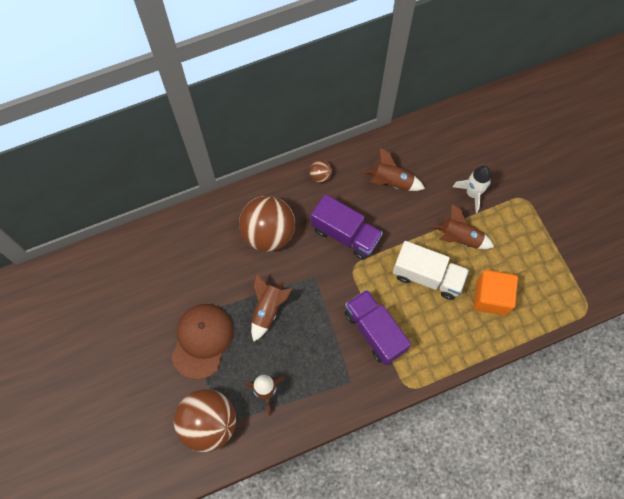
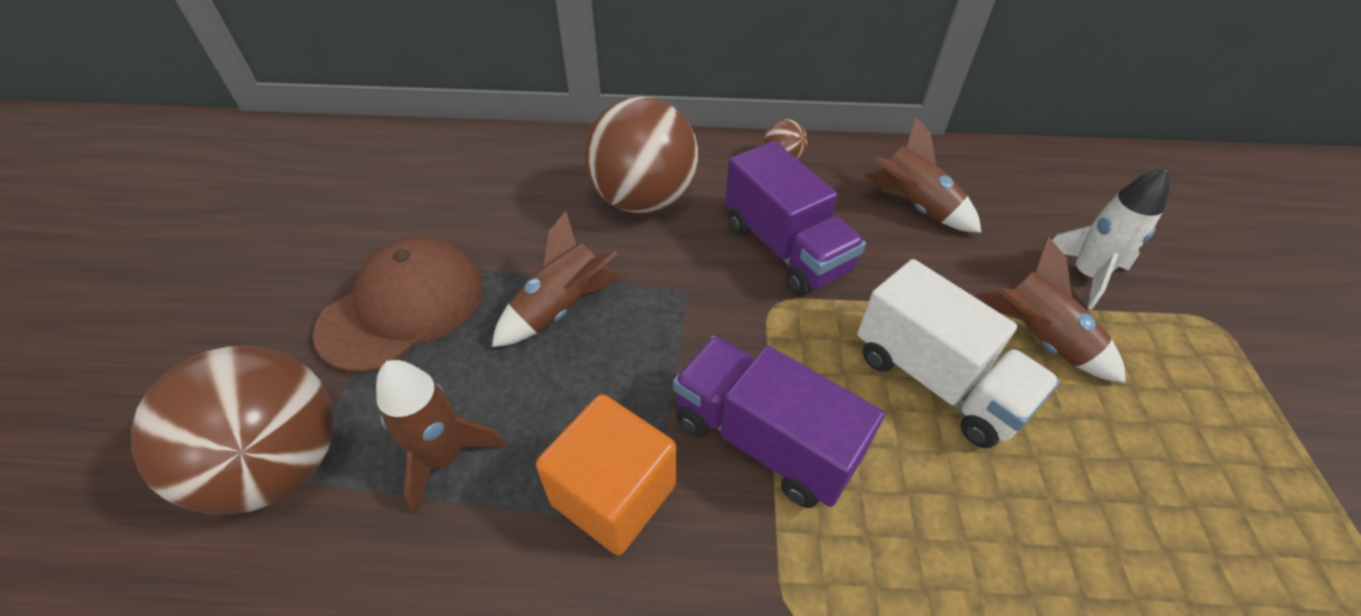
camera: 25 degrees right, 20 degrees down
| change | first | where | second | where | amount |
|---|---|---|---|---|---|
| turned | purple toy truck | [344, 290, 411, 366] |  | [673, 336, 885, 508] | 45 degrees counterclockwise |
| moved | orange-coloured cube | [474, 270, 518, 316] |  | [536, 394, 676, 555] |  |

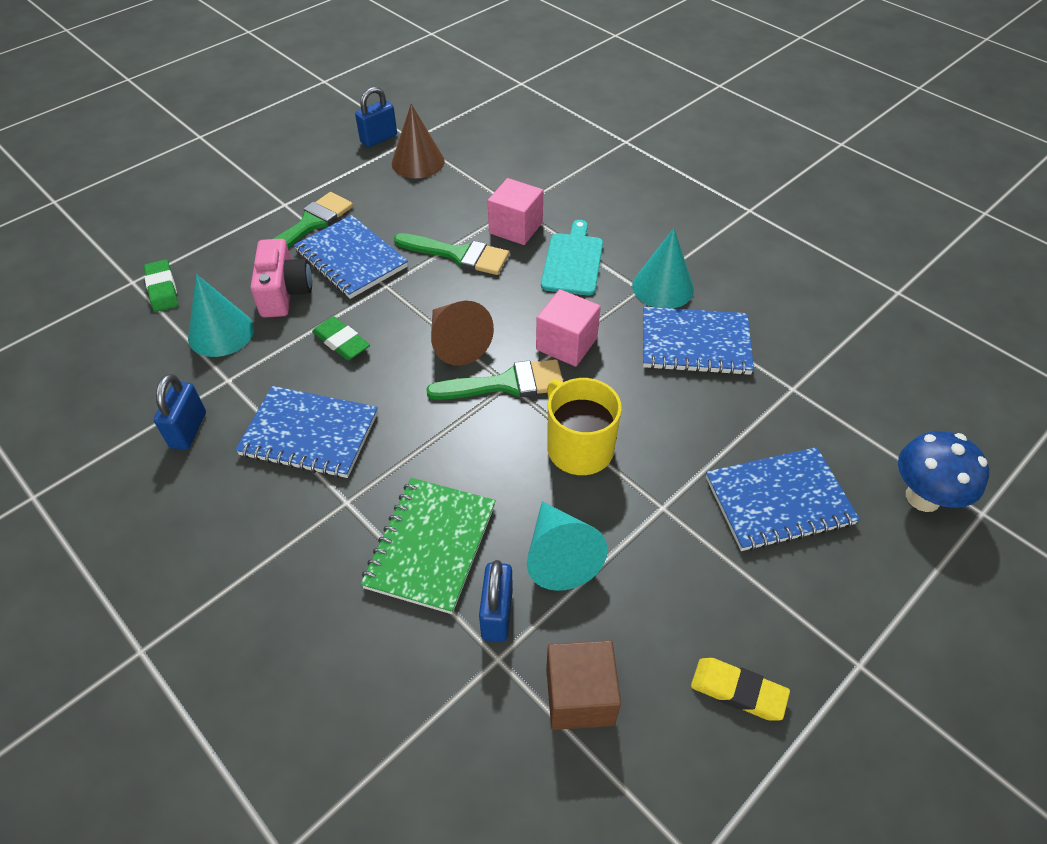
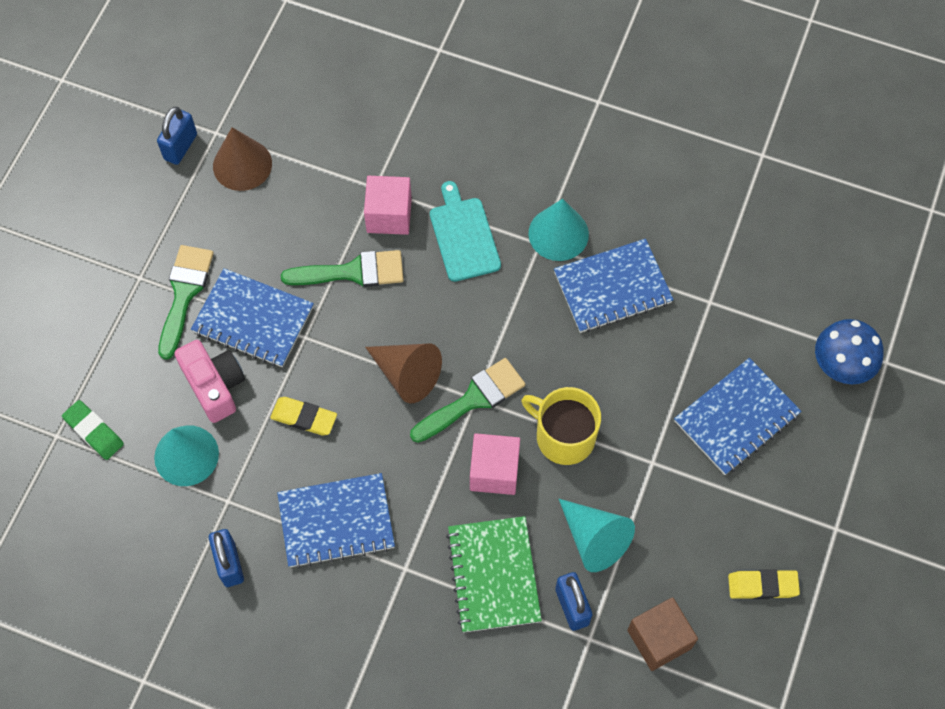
camera: 25 degrees left, 15 degrees up
| change | first | where | second | where | amount |
|---|---|---|---|---|---|
| recoloured | leaf-green eraser | [312, 316, 370, 360] | bright yellow eraser | [270, 397, 337, 436] |  |
| moved | rosy cube | [536, 289, 601, 367] |  | [470, 433, 520, 495] |  |

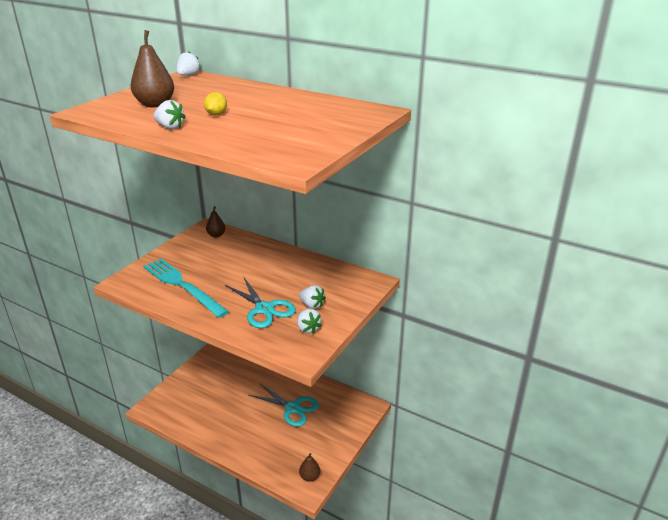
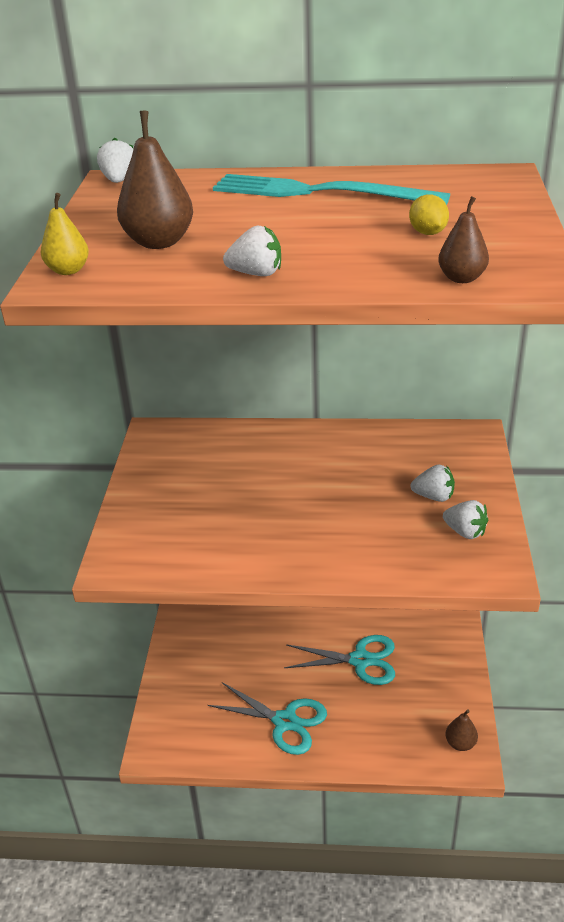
camera: 25 degrees left, 5 degrees up
| change | first | where | second | where | amount |
|---|---|---|---|---|---|
| moved | turquoise dinner fork | [143, 259, 229, 318] |  | [213, 174, 450, 205] |  |
| moved | bright yellow lemon | [204, 92, 227, 115] |  | [409, 195, 449, 235] |  |
| moved | russet pear fruit | [206, 206, 225, 238] |  | [438, 196, 489, 283] |  |
| moved | turquoise shears | [225, 276, 296, 328] |  | [208, 682, 327, 755] |  |
| added |  |  | bright yellow pear fruit | [41, 193, 89, 275] |  |

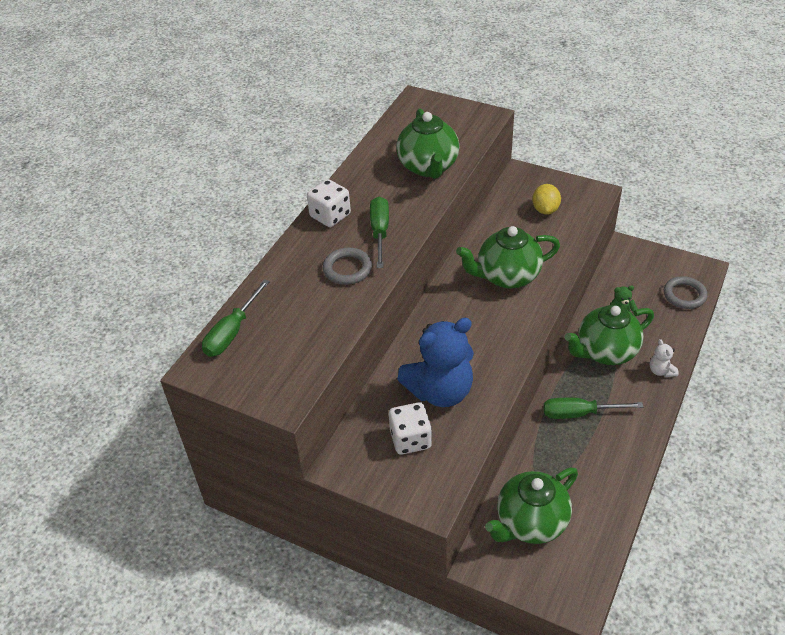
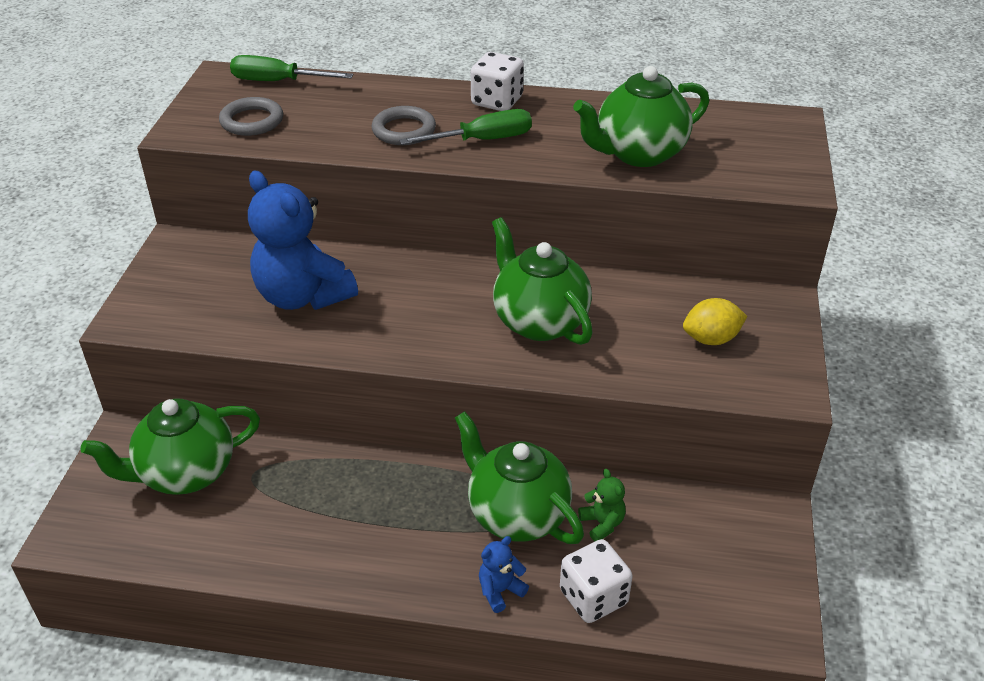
camera: 70 degrees right, 5 degrees down
| change | first | where | second | where | amount |
|---|---|---|---|---|---|
| moved | snow-white game die | [389, 402, 432, 455] |  | [560, 539, 633, 623] |  |
| turned | leaf-green teapot | [485, 467, 578, 544] |  | [80, 399, 260, 495] | 60 degrees counterclockwise |
| removed | leaf-green flat screwdriver | [543, 398, 643, 419] |  |  |  |
| recoloured | snow-white stuffed bear | [650, 339, 679, 377] | cobalt stuffed bear | [479, 536, 529, 613] |  |
| moved | ash-grey ring | [664, 276, 708, 309] |  | [219, 97, 283, 136] |  |

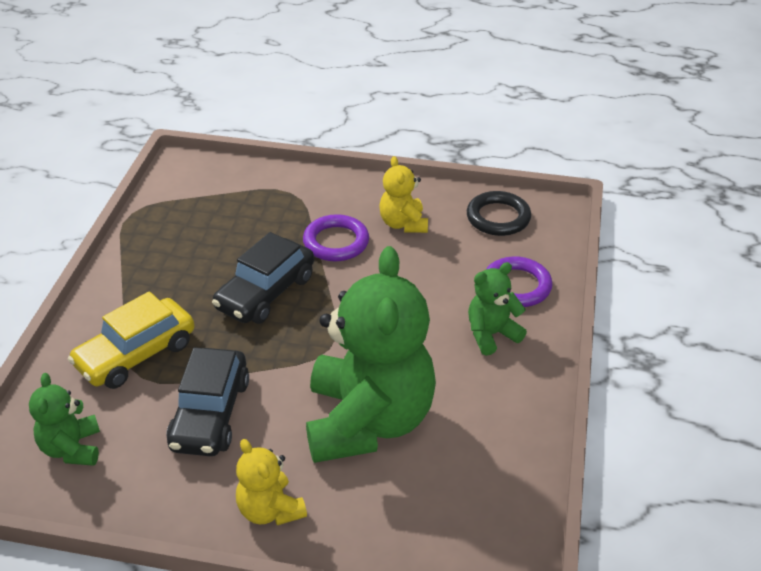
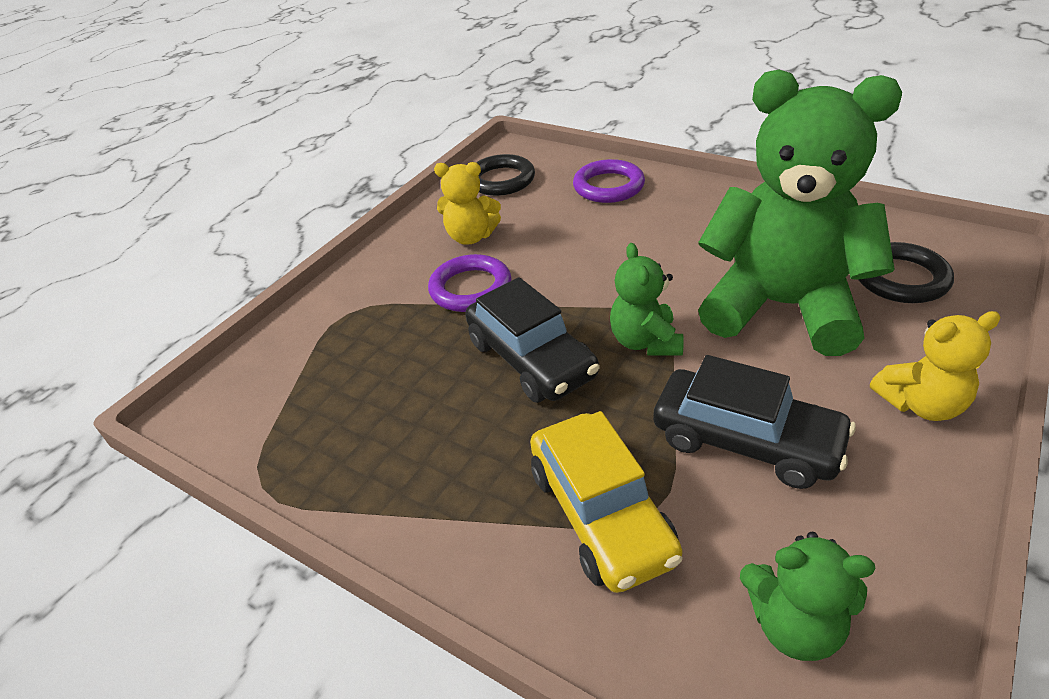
camera: 65 degrees left, 0 degrees up
| change | first | where | second | where | amount |
|---|---|---|---|---|---|
| moved | leaf-green stuffed bear | [468, 262, 527, 356] |  | [610, 243, 684, 356] |  |
| added |  |  | jet-black ring | [858, 242, 954, 303] |  |

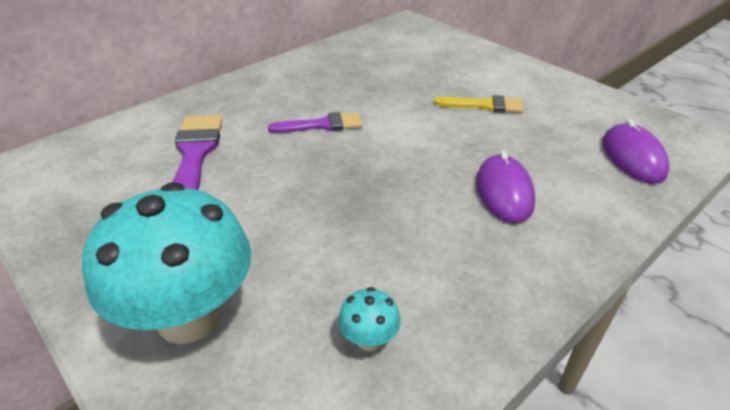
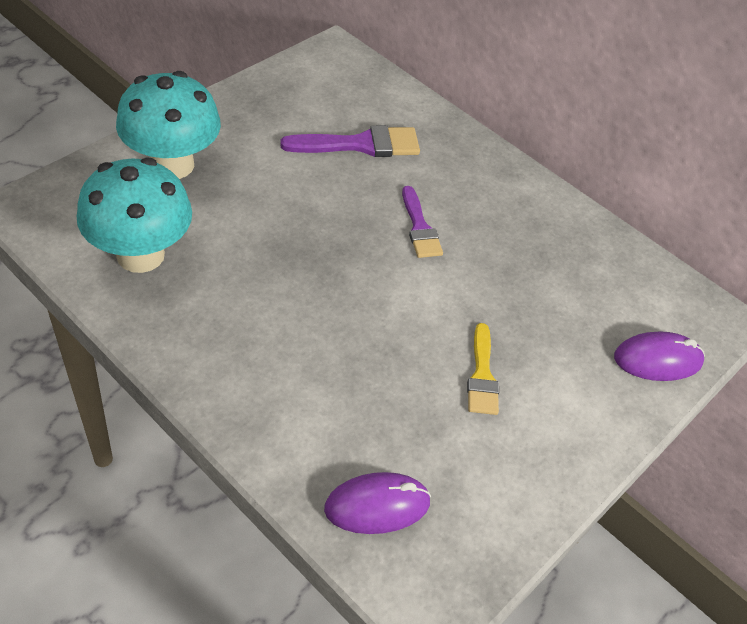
camera: 80 degrees right, 10 degrees up
| change | first | where | second | where | amount |
|---|---|---|---|---|---|
| resized | turquoise mushroom | [338, 287, 401, 351] |  | [77, 157, 192, 273] | x2.49 |
| moved | purple computer mouse | [476, 150, 535, 223] |  | [614, 331, 705, 381] |  |

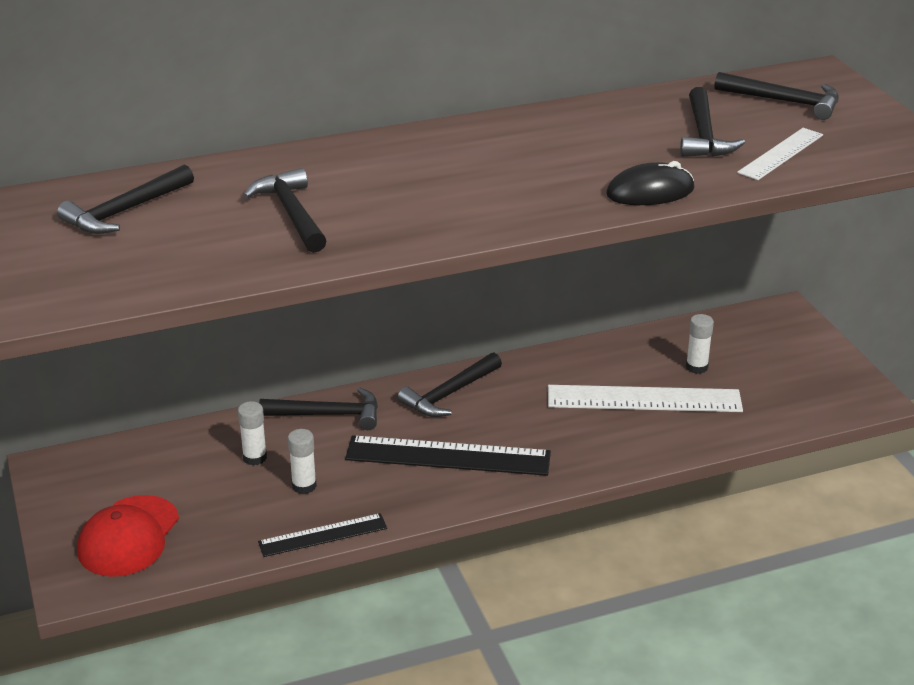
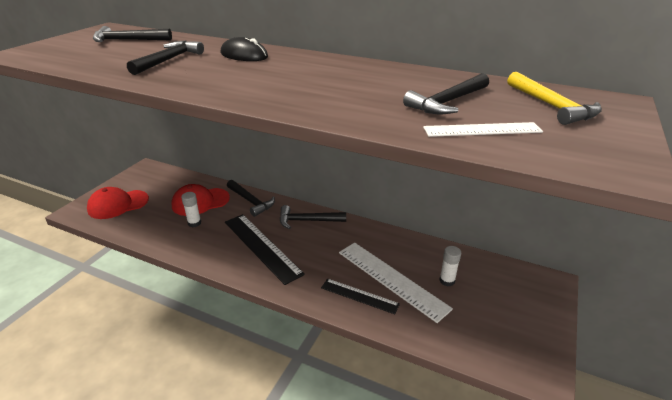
camera: 45 degrees right, 0 degrees up
| change | first | where | second | where | amount |
|---|---|---|---|---|---|
| replaced | snow-white glue stick | [238, 401, 267, 465] | crimson cap | [172, 184, 230, 216] |  |
| moved | jet-black straightedge | [258, 513, 387, 557] |  | [321, 279, 400, 314] |  |
| moved | jet-black computer mouse | [606, 161, 694, 205] |  | [221, 37, 268, 61] |  |
| recoloured | jet-black hammer | [714, 72, 839, 120] | bright yellow hammer | [507, 72, 602, 125] |  |

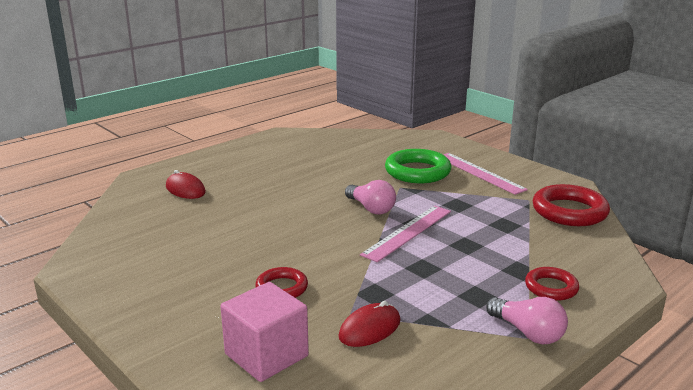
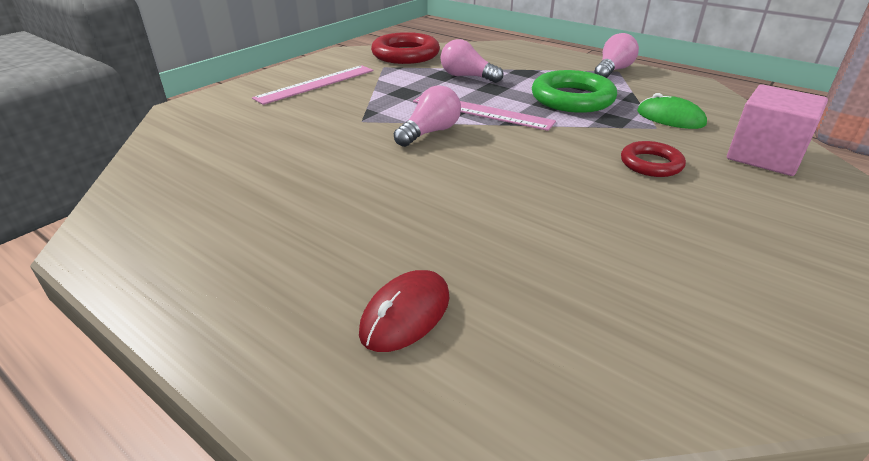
camera: 100 degrees left, 10 degrees up
| change | first | where | second | where | amount |
|---|---|---|---|---|---|
| recoloured | crimson computer mouse | [338, 301, 400, 347] | leaf-green computer mouse | [637, 93, 707, 129] |  |
| moved | leaf-green ring | [385, 149, 451, 183] |  | [532, 70, 617, 113] |  |
| removed | crimson ring | [525, 267, 579, 301] |  |  |  |
| added |  |  | rosy lightbulb | [441, 39, 504, 83] |  |

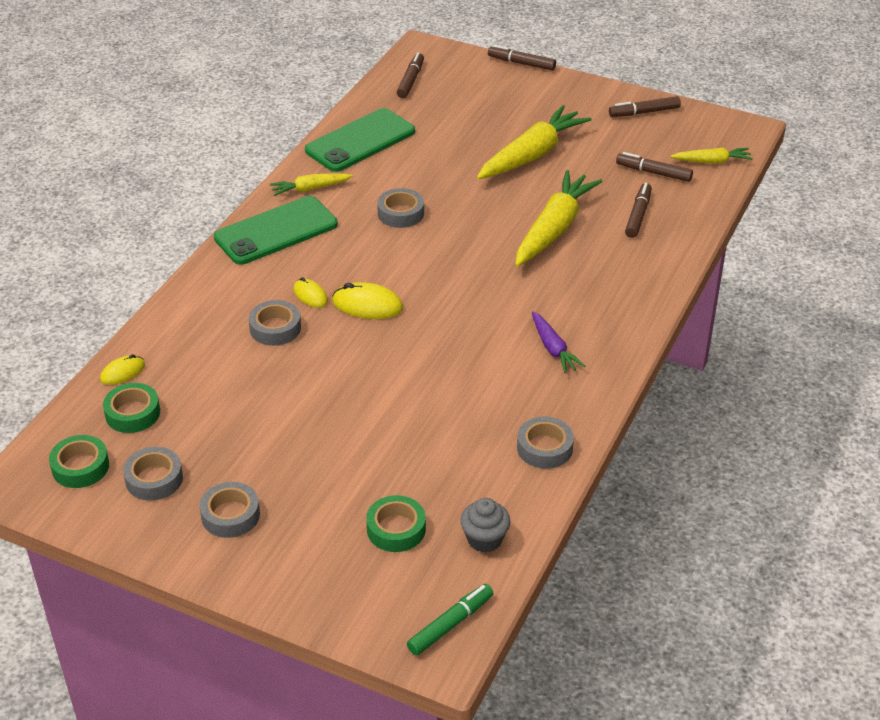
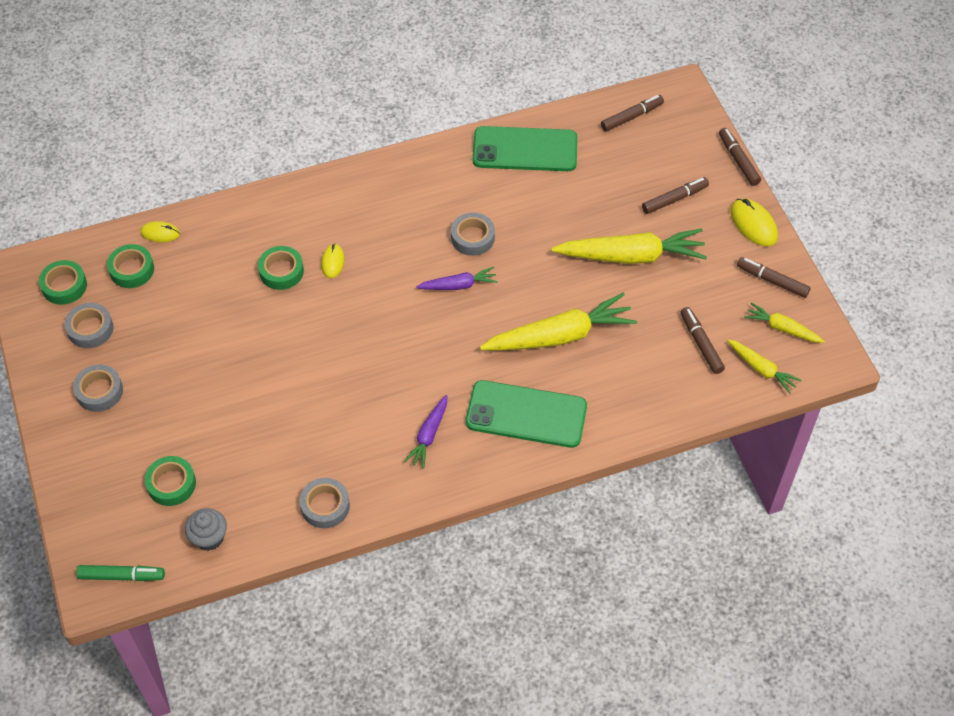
camera: 45 degrees right, 15 degrees up
| change | first | where | second | where | amount |
|---|---|---|---|---|---|
| moved | leaf-green smartphone | [214, 196, 338, 265] |  | [466, 380, 587, 448] |  |
| recoloured | ash-grey roll of tape | [249, 300, 301, 346] | leaf-green roll of tape | [258, 246, 304, 290] |  |
| moved | bright yellow root vegetable | [270, 174, 353, 196] |  | [744, 302, 825, 343] |  |
| moved | bright yellow computer mouse | [332, 282, 403, 319] |  | [731, 198, 778, 246] |  |
| moved | russet felt pen | [625, 183, 652, 238] |  | [642, 177, 709, 214] |  |
| added |  |  | purple root vegetable | [416, 267, 498, 290] |  |

